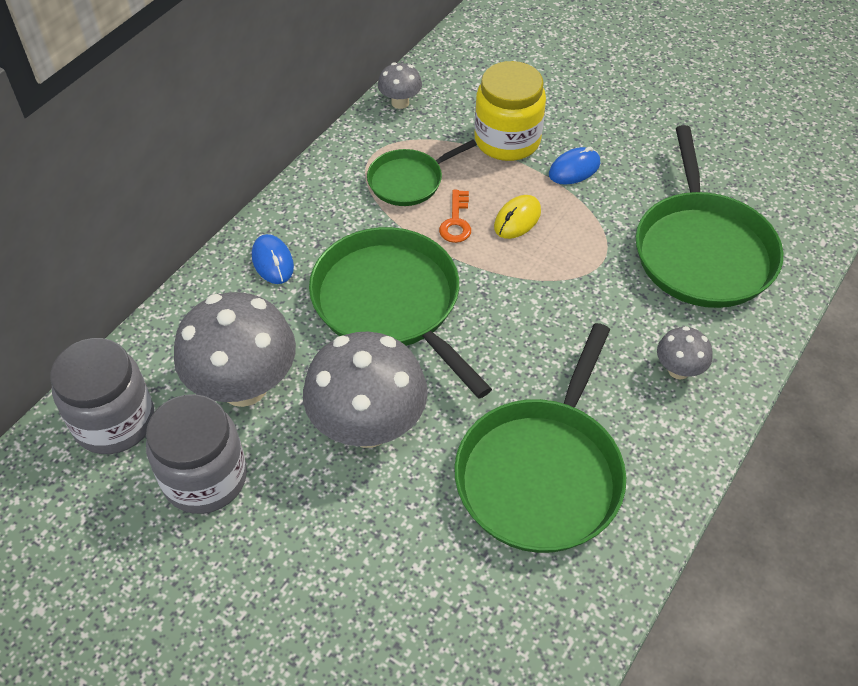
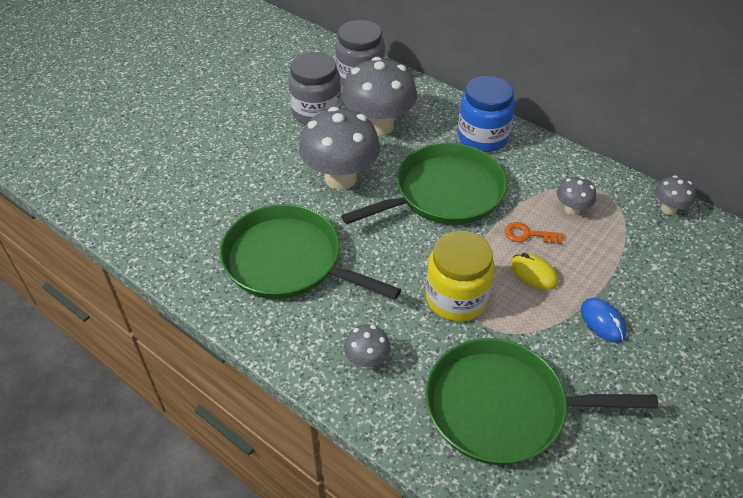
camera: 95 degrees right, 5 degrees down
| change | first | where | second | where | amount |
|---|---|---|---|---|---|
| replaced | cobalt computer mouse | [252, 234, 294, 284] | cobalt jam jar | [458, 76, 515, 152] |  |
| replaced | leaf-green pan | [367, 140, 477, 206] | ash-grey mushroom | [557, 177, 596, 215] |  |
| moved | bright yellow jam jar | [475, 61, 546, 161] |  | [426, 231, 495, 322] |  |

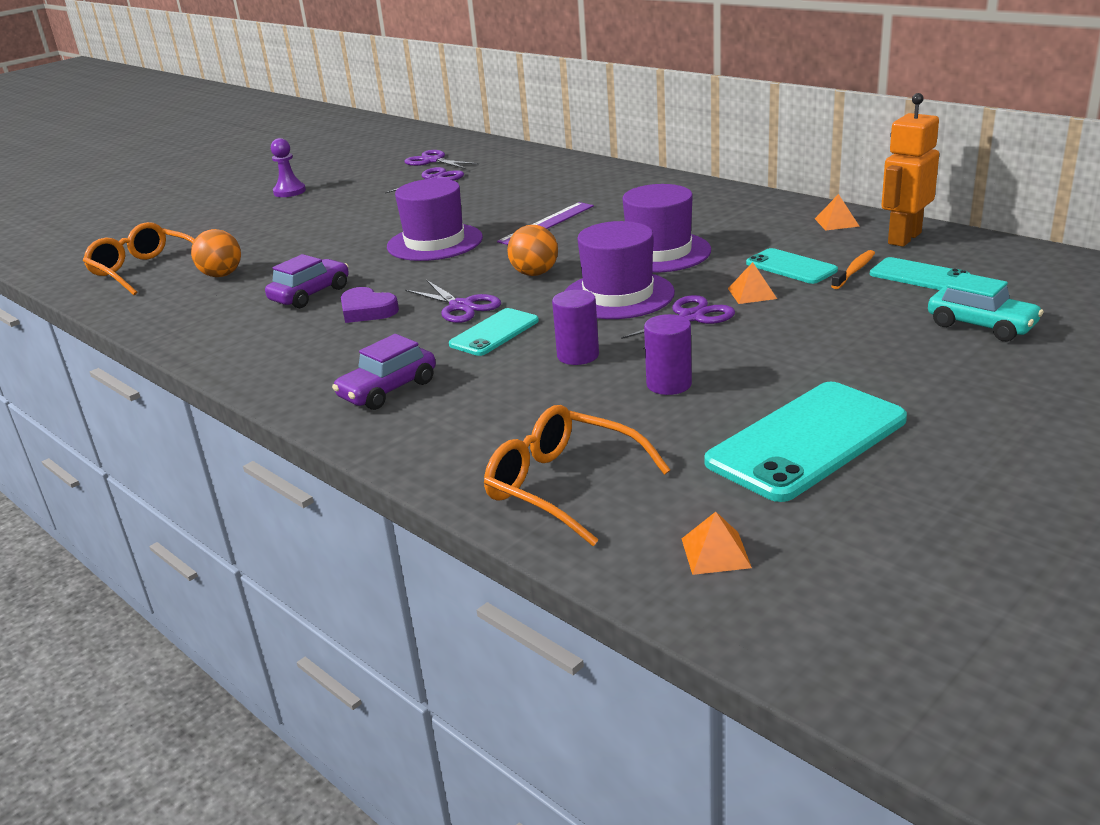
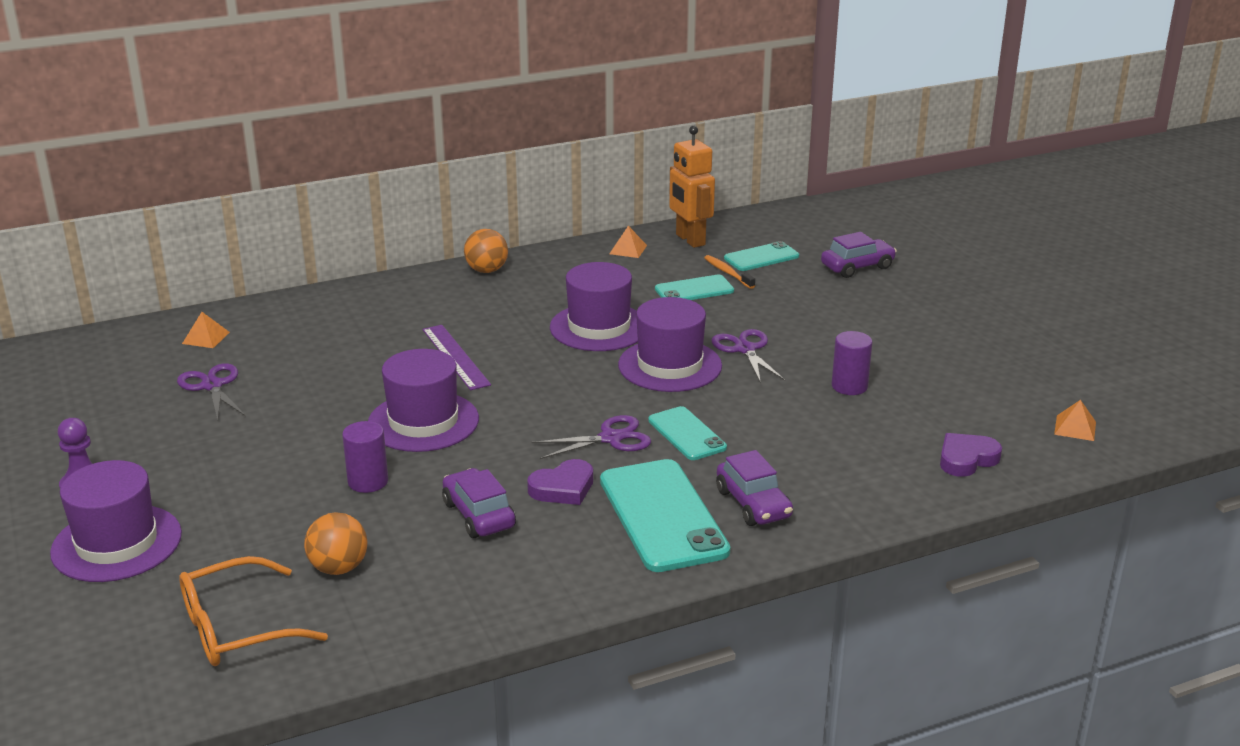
camera: 70 degrees left, 0 degrees up
| change | first | where | second | where | amount |
|---|---|---|---|---|---|
| removed | purple shears | [404, 150, 479, 169] |  |  |  |
| replaced | orange-coloured eyeglasses | [484, 405, 670, 546] | purple heart | [940, 433, 1002, 477] |  |
| moved | orange-coloured ball | [507, 225, 558, 276] |  | [464, 229, 508, 273] |  |
| moved | purple solid cylinder | [552, 290, 599, 365] |  | [342, 421, 388, 493] |  |
| moved | turquoise smartphone | [704, 382, 907, 502] |  | [600, 459, 730, 572] |  |
| moved | orange-coloured pyramid | [728, 262, 777, 304] |  | [182, 312, 230, 348] |  |
| recoloured | turquoise automobile | [928, 273, 1044, 341] | purple automobile | [821, 232, 897, 278] |  |
| added |  |  | purple hat | [50, 460, 182, 582] |  |

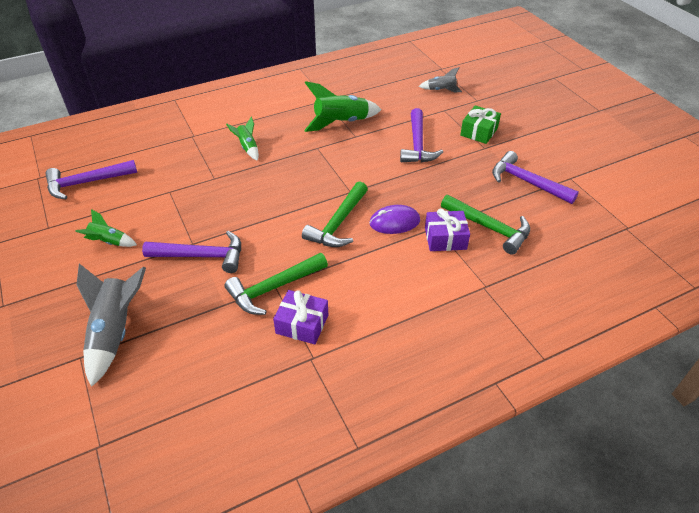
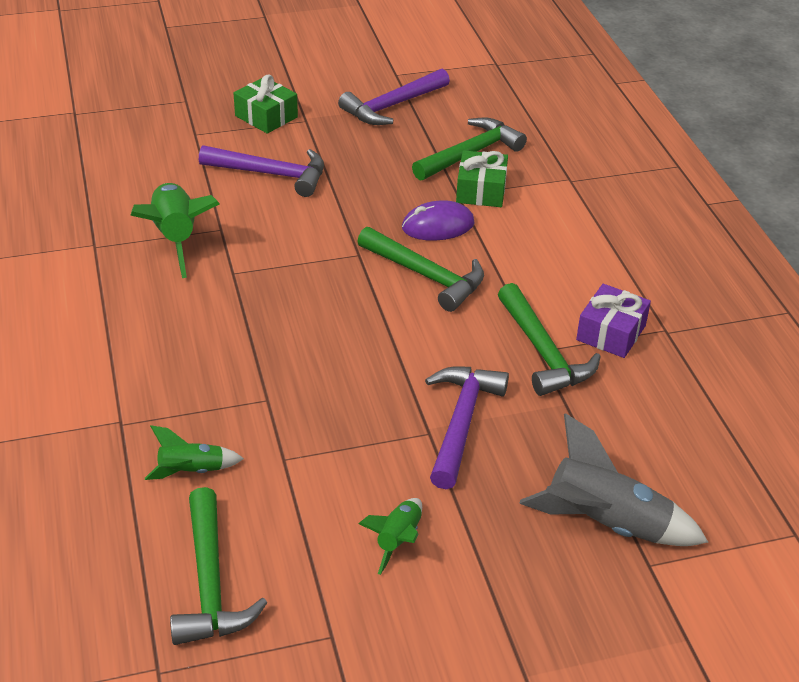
camera: 80 degrees left, 5 degrees down
| change | first | where | second | where | amount |
|---|---|---|---|---|---|
| recoloured | purple hammer | [45, 160, 137, 199] | leaf-green hammer | [170, 487, 267, 645] |  |
| moved | leaf-green spaceship | [226, 117, 259, 161] |  | [145, 425, 244, 480] |  |
| turned | purple computer mouse | [370, 205, 420, 234] |  | [402, 200, 475, 241] | 75 degrees clockwise |
| removed | ash-grey spaceship | [419, 67, 462, 92] |  |  |  |
| recoloured | purple present | [425, 209, 470, 251] | leaf-green present | [456, 150, 508, 207] |  |

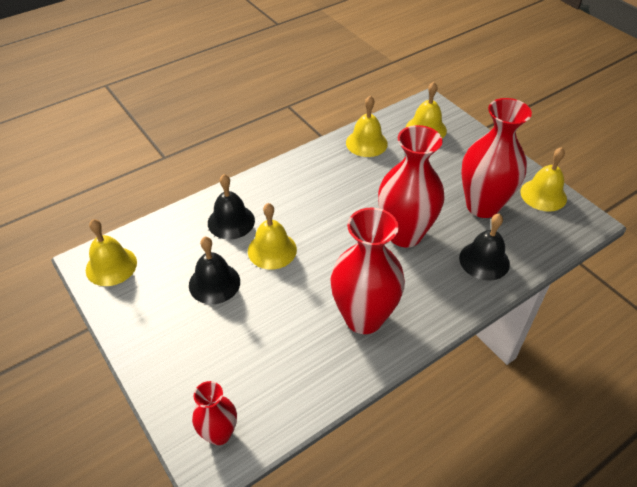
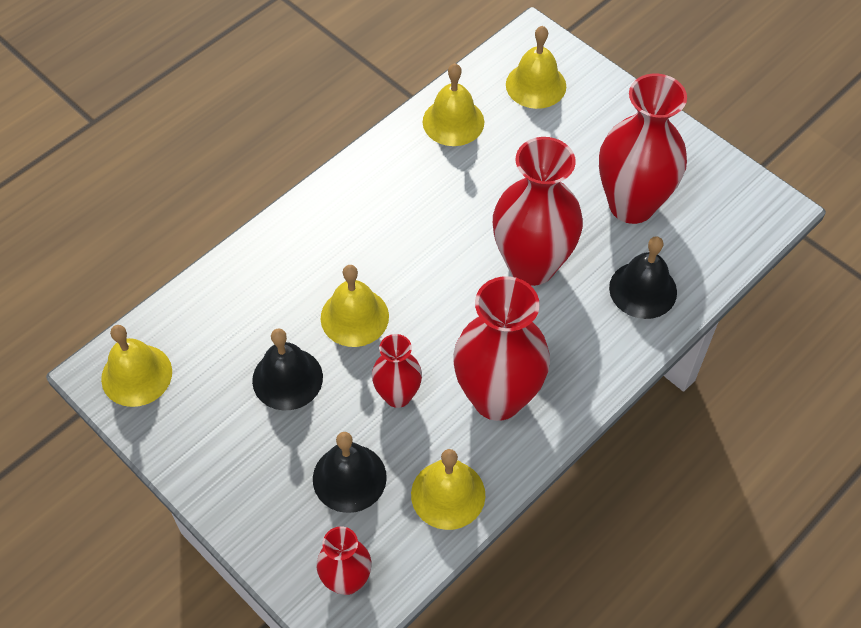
camera: 10 degrees left, 10 degrees up
| change | first | where | second | where | amount |
|---|---|---|---|---|---|
| moved | jet-black hand bell | [208, 174, 255, 240] |  | [313, 432, 387, 513] |  |
| moved | bright yellow hand bell | [520, 147, 567, 212] |  | [411, 449, 485, 530] |  |
| added |  |  | crimson vase | [372, 334, 422, 408] |  |

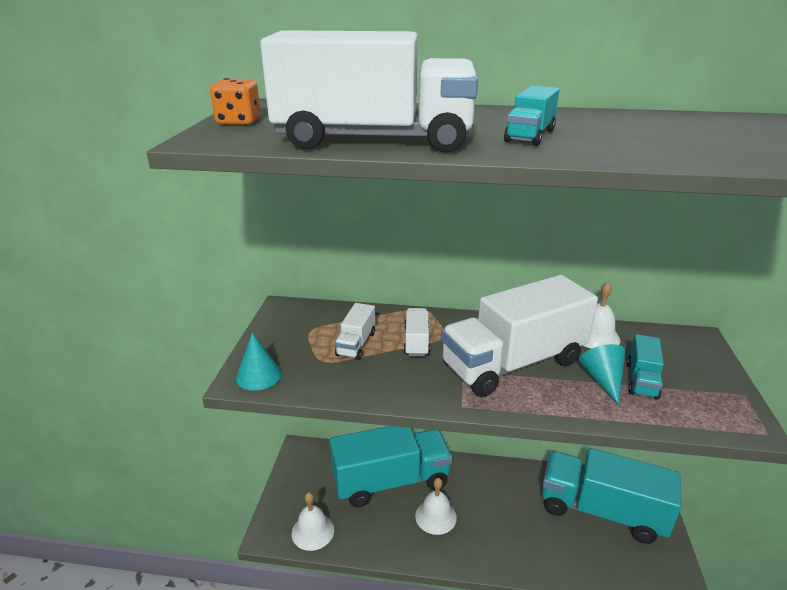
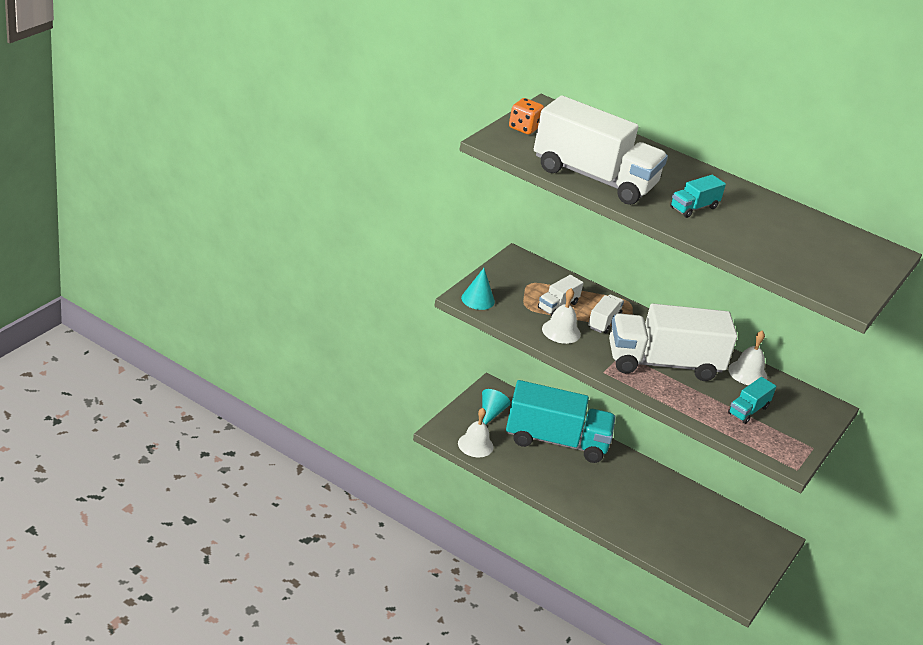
camera: 20 degrees right, 5 degrees up
| change | first | where | second | where | amount |
|---|---|---|---|---|---|
| moved | snow-white hand bell | [415, 478, 457, 535] |  | [542, 288, 581, 344] |  |
| removed | turquoise toy truck | [542, 448, 682, 544] |  |  |  |
| moved | turquoise cone shape | [579, 344, 625, 405] |  | [482, 389, 511, 424] |  |

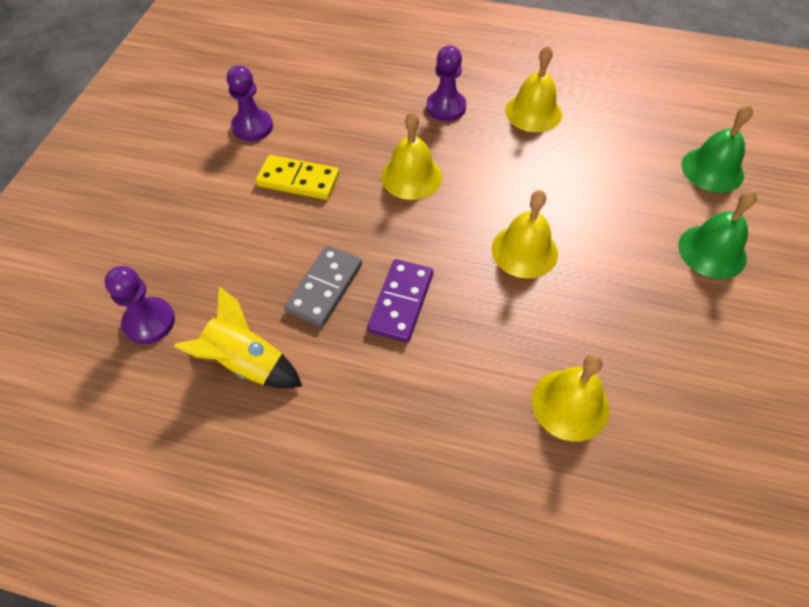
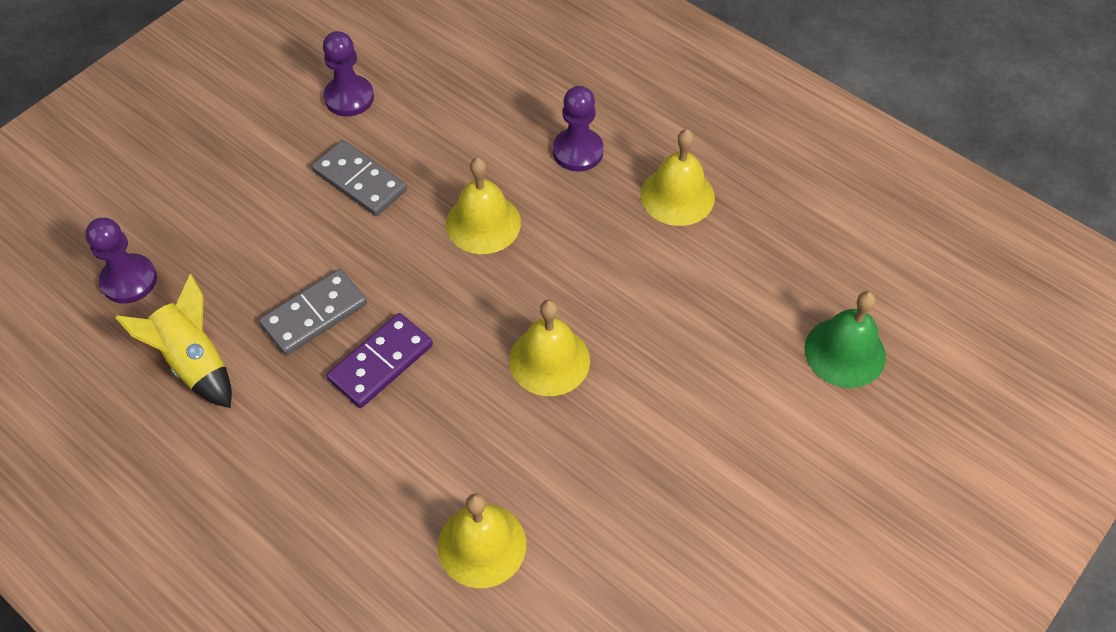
camera: 25 degrees right, 0 degrees up
| change | first | where | second | where | amount |
|---|---|---|---|---|---|
| recoloured | bright yellow domino | [256, 155, 339, 200] | ash-grey domino | [312, 140, 407, 216] |  |
| removed | leaf-green hand bell | [678, 190, 757, 279] |  |  |  |

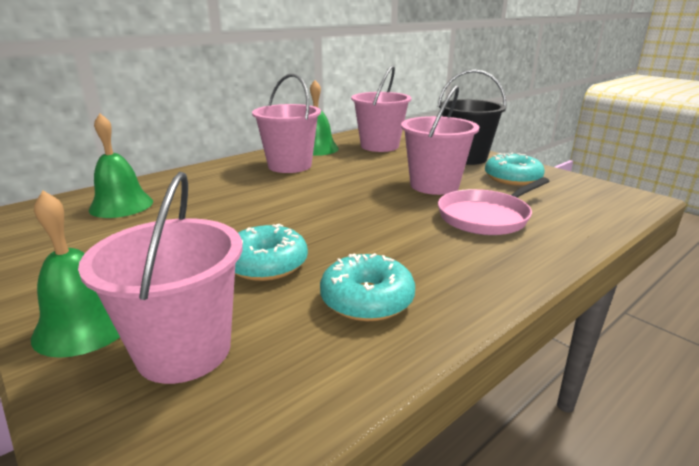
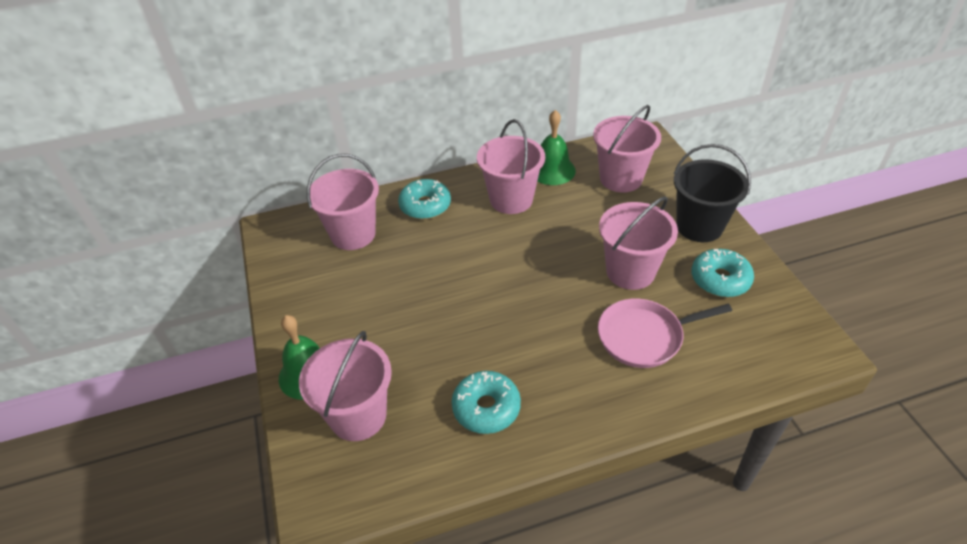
camera: 25 degrees right, 20 degrees up
| change | first | where | second | where | amount |
|---|---|---|---|---|---|
| replaced | leaf-green hand bell | [89, 113, 153, 218] | rosy sand bucket | [307, 154, 379, 250] |  |
| moved | turquoise glazed donut | [235, 224, 308, 281] |  | [398, 179, 451, 219] |  |

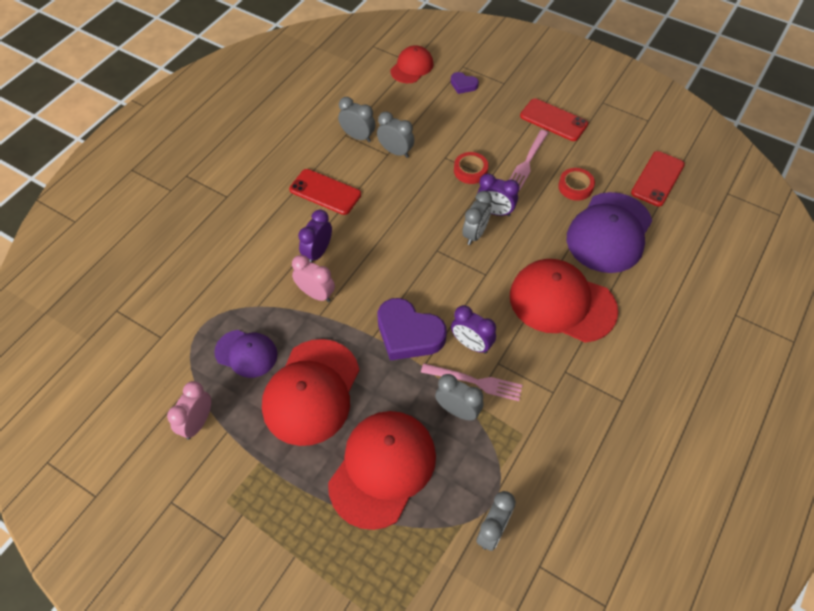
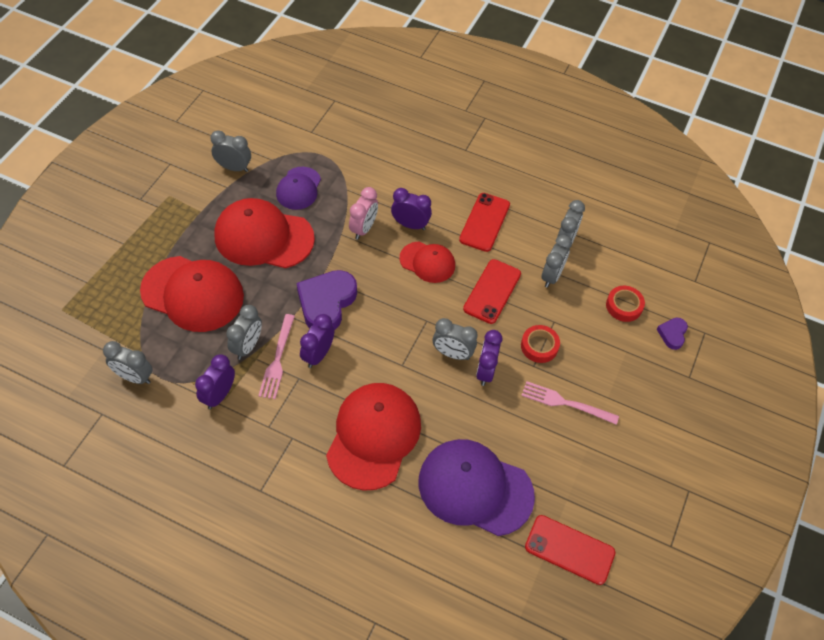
camera: 80 degrees right, 0 degrees up
| change | first | where | second | where | amount |
|---|---|---|---|---|---|
| recoloured | rosy alarm clock | [167, 381, 211, 440] | ash-grey alarm clock | [210, 130, 251, 172] |  |
| moved | crimson cap | [390, 45, 434, 83] |  | [400, 241, 455, 283] |  |
| moved | crimson smartphone | [520, 98, 588, 141] |  | [463, 259, 521, 324] |  |
| moved | crimson roll of tape | [558, 168, 595, 201] |  | [606, 286, 645, 322] |  |
| added |  |  | purple alarm clock | [195, 354, 235, 409] |  |

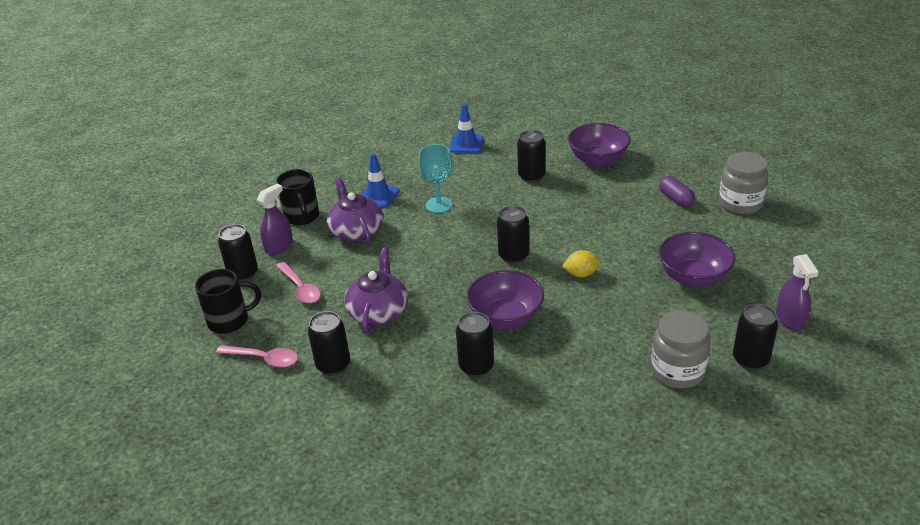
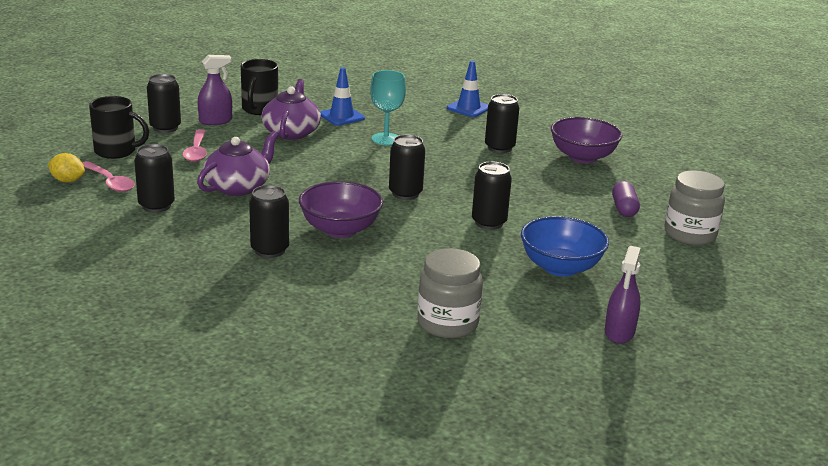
camera: 25 degrees right, 10 degrees down
| change | first | where | second | where | amount |
|---|---|---|---|---|---|
| moved | bright yellow lemon | [562, 250, 600, 277] |  | [48, 153, 85, 182] |  |
| recoloured | purple deep dish | [659, 232, 736, 287] | cobalt deep dish | [521, 216, 609, 277] |  |
| moved | jet-black soda can | [733, 304, 778, 370] |  | [472, 161, 512, 230] |  |

